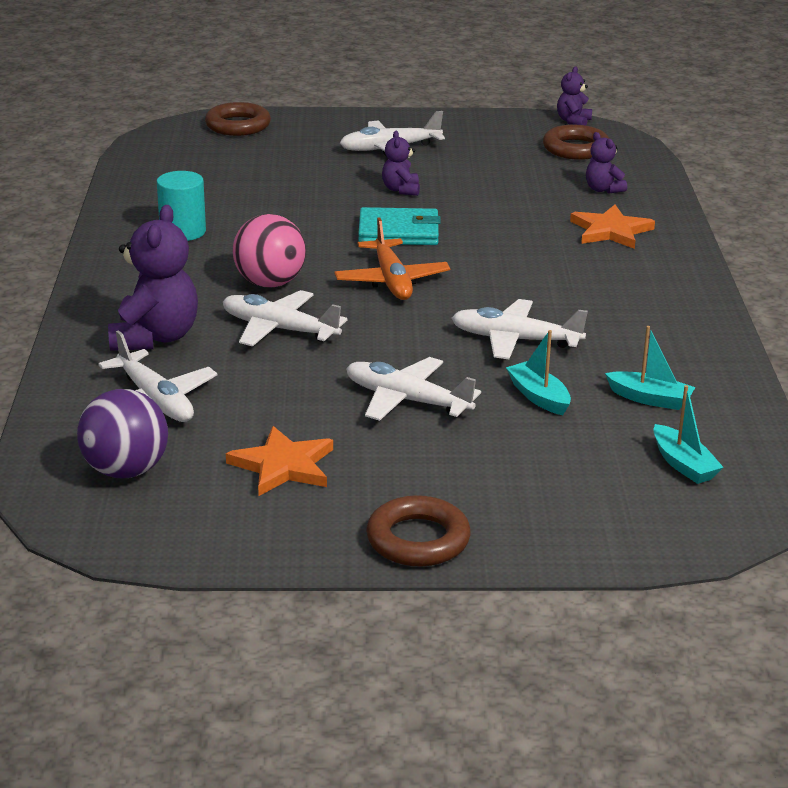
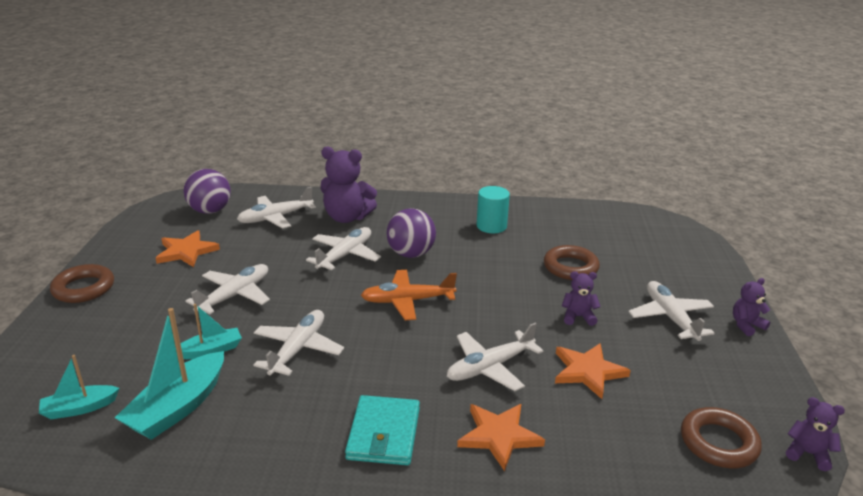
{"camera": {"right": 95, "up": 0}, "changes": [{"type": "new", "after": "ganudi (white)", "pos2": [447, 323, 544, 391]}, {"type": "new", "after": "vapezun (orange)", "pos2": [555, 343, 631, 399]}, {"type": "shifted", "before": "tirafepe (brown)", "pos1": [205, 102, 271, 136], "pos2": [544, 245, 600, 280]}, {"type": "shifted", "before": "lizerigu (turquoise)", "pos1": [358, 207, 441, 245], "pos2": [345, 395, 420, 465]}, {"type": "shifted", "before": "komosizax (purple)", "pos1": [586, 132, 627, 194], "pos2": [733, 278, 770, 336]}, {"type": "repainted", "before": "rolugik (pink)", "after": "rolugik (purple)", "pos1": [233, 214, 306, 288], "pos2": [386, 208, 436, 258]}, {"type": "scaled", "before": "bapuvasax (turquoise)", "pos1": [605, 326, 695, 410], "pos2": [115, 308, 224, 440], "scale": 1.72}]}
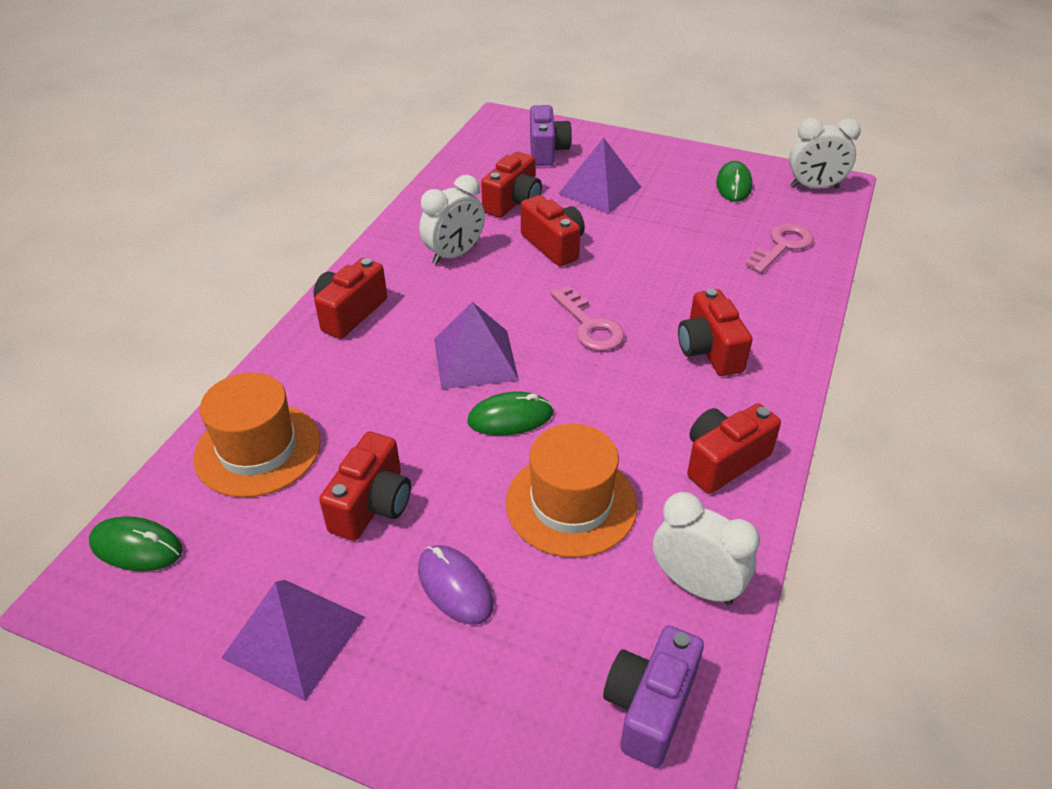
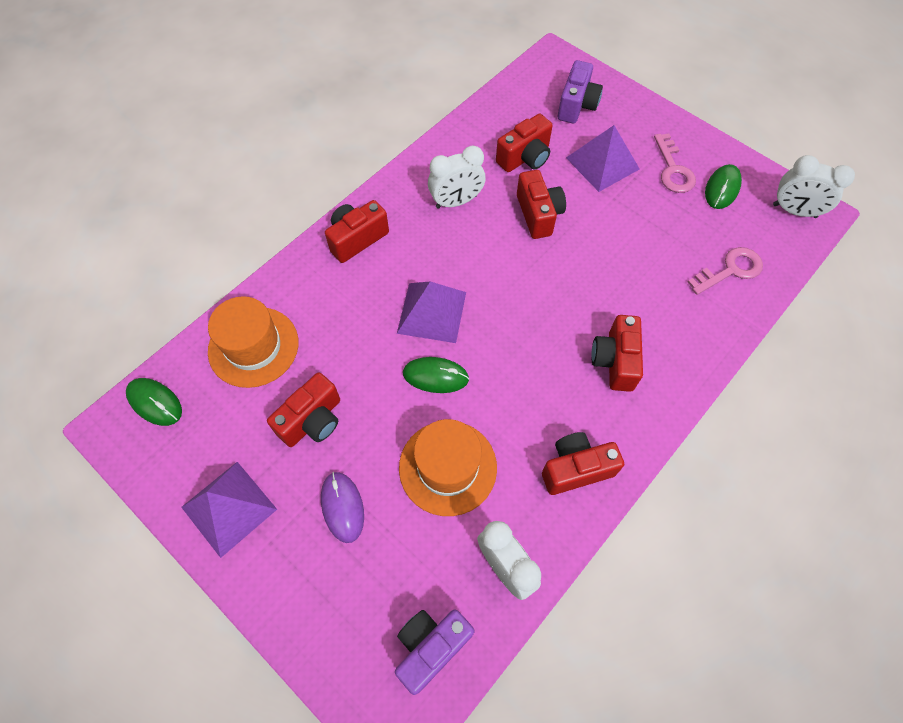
{"camera": {"right": 20, "up": 20}, "changes": [{"type": "shifted", "before": "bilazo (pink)", "pos1": [551, 286, 624, 351], "pos2": [654, 134, 696, 193]}]}
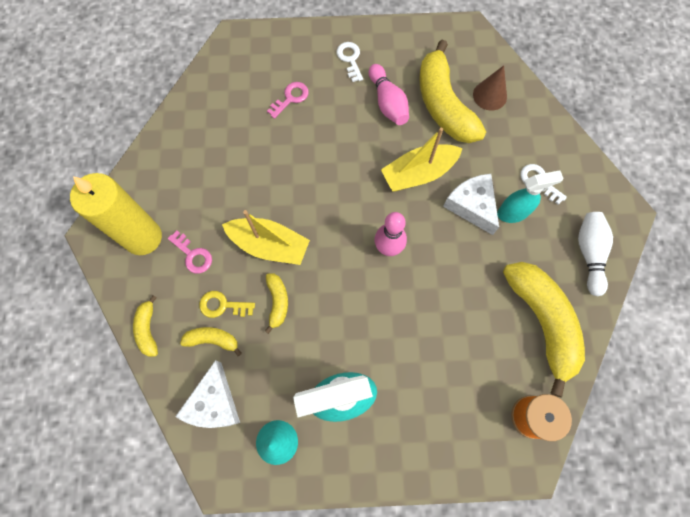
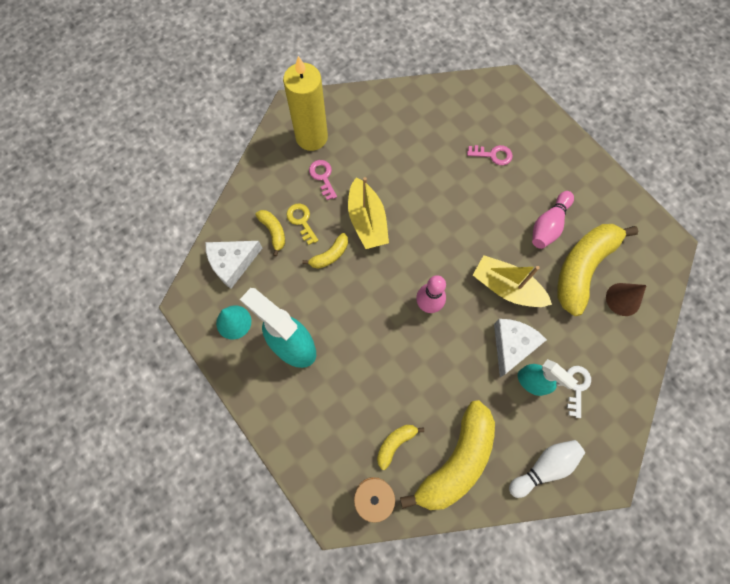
{"camera": {"right": 55, "up": 0}, "changes": [{"type": "gone", "before": "bilazo (white)", "pos1": [337, 42, 363, 82]}, {"type": "shifted", "before": "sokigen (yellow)", "pos1": [133, 295, 158, 357], "pos2": [377, 425, 424, 470]}, {"type": "rotated", "before": "bilazo (pink)", "pos1": [168, 231, 212, 274], "pos2": [309, 160, 337, 200], "turn": 150}]}
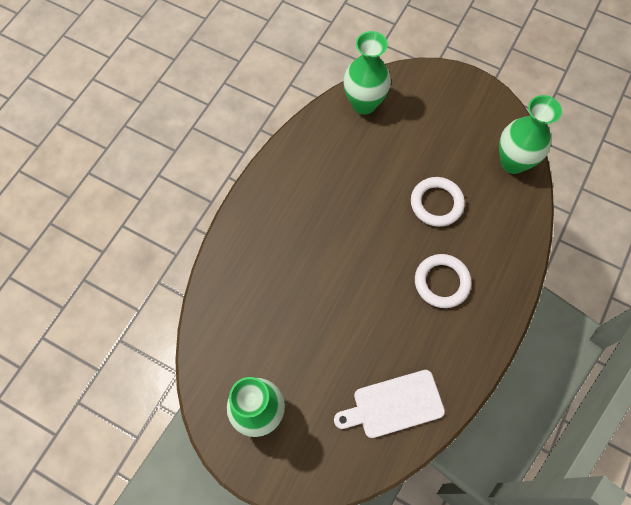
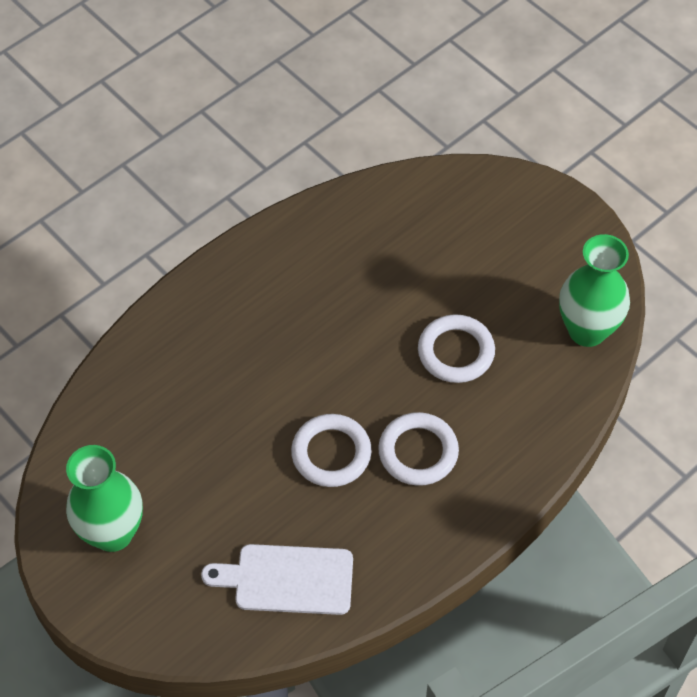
{"camera": {"right": 20, "up": -10}, "changes": [{"type": "gone", "before": "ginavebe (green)", "pos1": [343, 31, 391, 115]}, {"type": "new", "after": "tirafepe (white)", "pos2": [291, 414, 372, 487]}]}
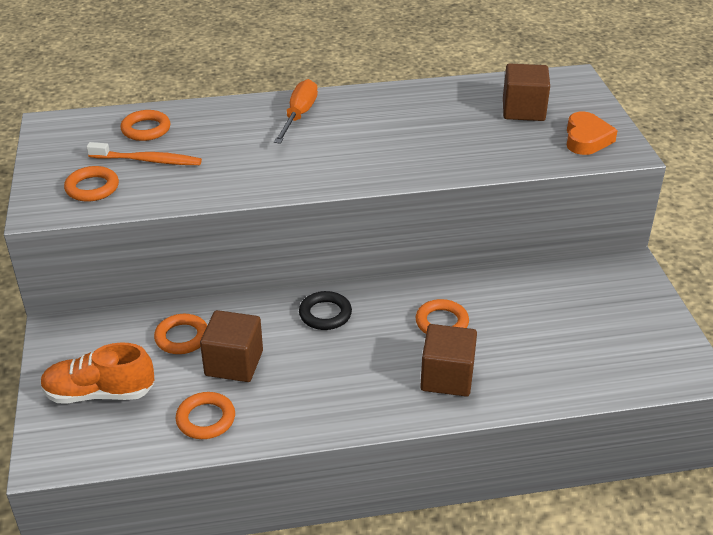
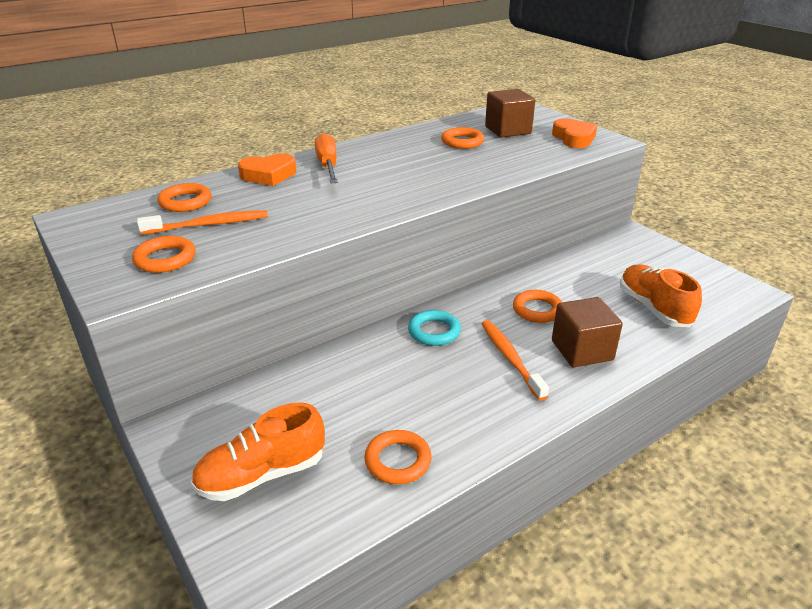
{"camera": {"right": -25, "up": -5}, "changes": [{"type": "gone", "before": "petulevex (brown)", "pos1": [200, 310, 263, 382]}, {"type": "new", "after": "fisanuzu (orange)", "pos2": [238, 153, 296, 186]}, {"type": "new", "after": "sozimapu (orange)", "pos2": [482, 320, 549, 401]}, {"type": "new", "after": "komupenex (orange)", "pos2": [620, 265, 702, 327]}, {"type": "shifted", "before": "tirafepe (orange)", "pos1": [154, 314, 207, 354], "pos2": [441, 127, 484, 149]}, {"type": "repainted", "before": "tirafepe (black)", "after": "tirafepe (turquoise)", "pos1": [299, 291, 352, 330], "pos2": [408, 310, 461, 346]}]}
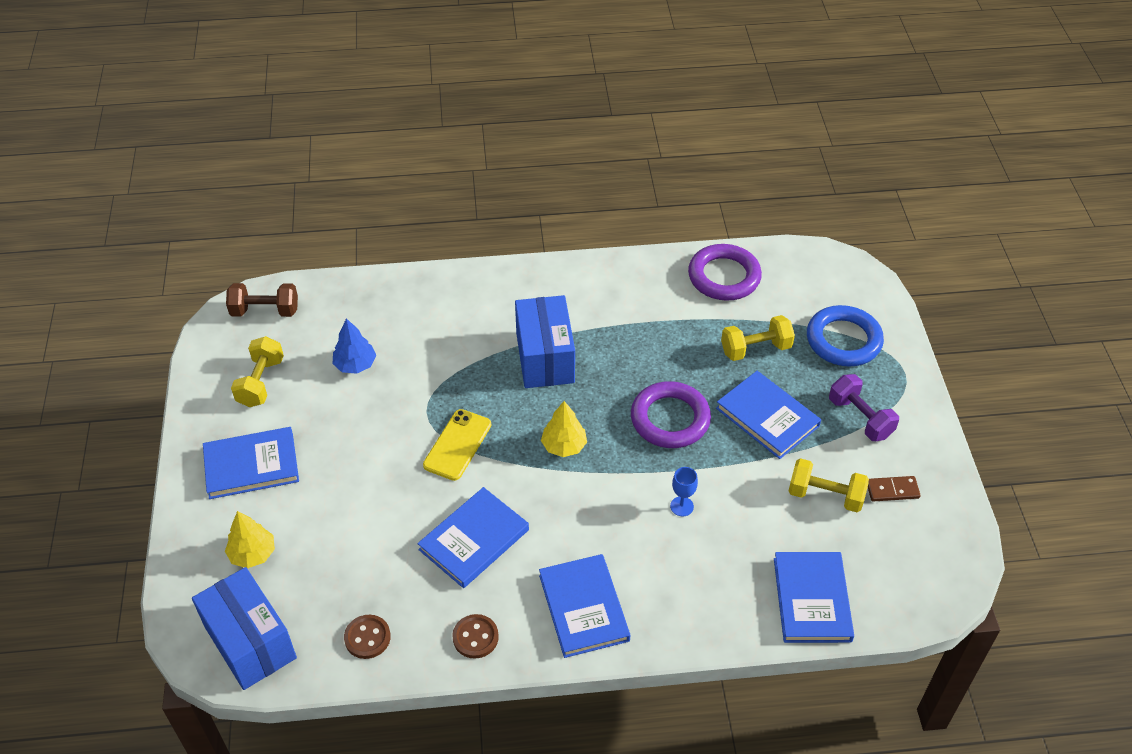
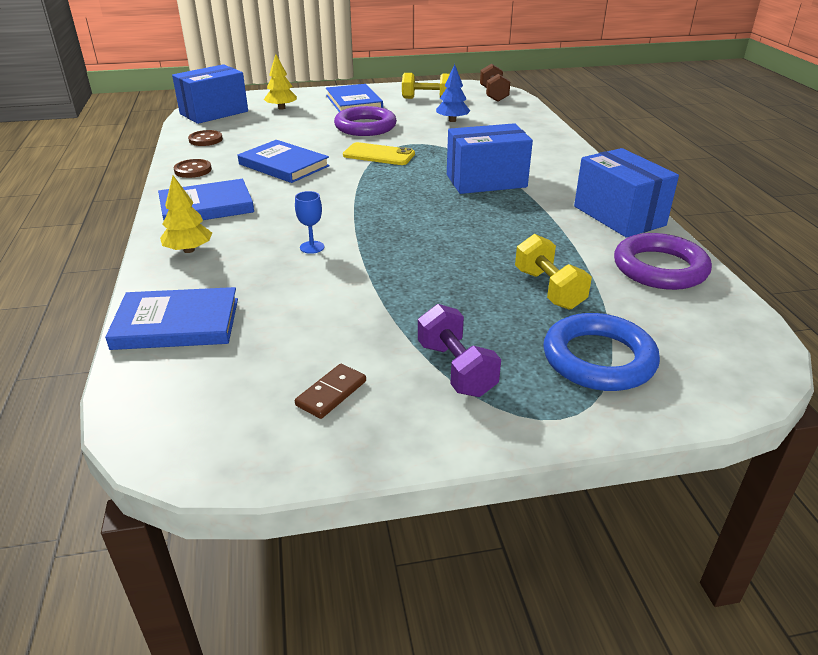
{"camera": {"right": 85, "up": -15}, "changes": [{"type": "gone", "before": "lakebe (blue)", "pos1": [716, 371, 821, 459]}, {"type": "gone", "before": "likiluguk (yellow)", "pos1": [789, 458, 869, 512]}, {"type": "new", "after": "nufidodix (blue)", "pos2": [574, 148, 679, 238]}, {"type": "shifted", "before": "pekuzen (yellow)", "pos1": [541, 401, 587, 457], "pos2": [160, 176, 212, 253]}, {"type": "shifted", "before": "tirafepe (purple)", "pos1": [631, 381, 711, 448], "pos2": [334, 106, 397, 136]}, {"type": "rotated", "before": "likiluguk (purple)", "pos1": [829, 374, 899, 441], "pos2": [418, 304, 501, 397], "turn": -75}, {"type": "rotated", "before": "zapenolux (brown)", "pos1": [868, 476, 921, 502], "pos2": [295, 364, 366, 419], "turn": 45}]}
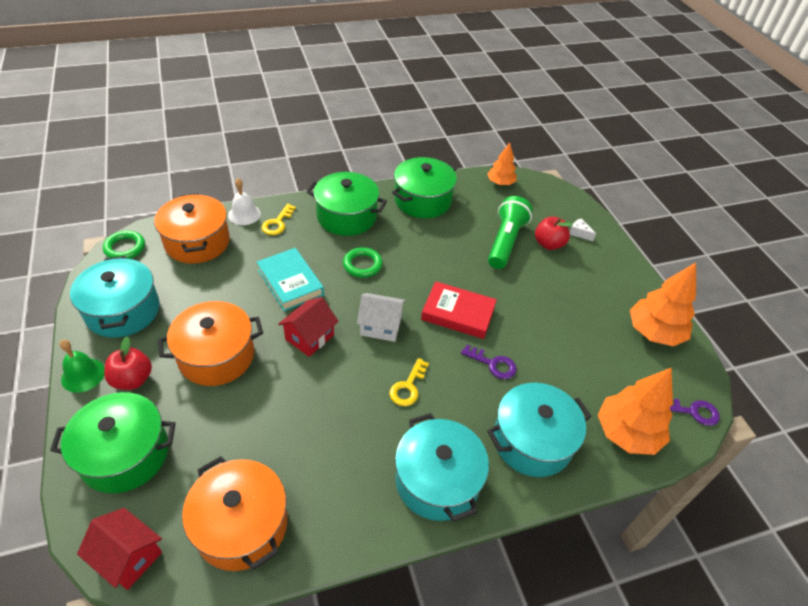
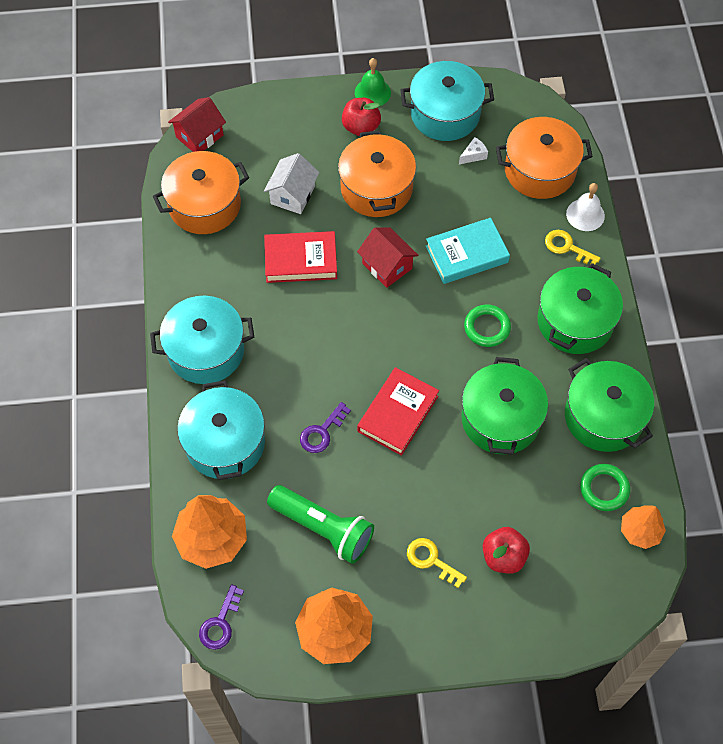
{"camera": {"right": 105, "up": 15}, "changes": [{"type": "new", "after": "lakebe (red)", "pos2": [264, 231, 337, 283]}, {"type": "shifted", "before": "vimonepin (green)", "pos1": [50, 392, 176, 493], "pos2": [462, 357, 548, 455]}, {"type": "shifted", "before": "tirafepe (green)", "pos1": [103, 231, 145, 259], "pos2": [580, 464, 630, 511]}, {"type": "shifted", "before": "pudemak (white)", "pos1": [357, 293, 406, 342], "pos2": [264, 153, 320, 214]}, {"type": "shifted", "before": "bilazo (yellow)", "pos1": [389, 358, 429, 406], "pos2": [407, 538, 467, 588]}, {"type": "shifted", "before": "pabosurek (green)", "pos1": [488, 196, 533, 269], "pos2": [267, 485, 374, 564]}, {"type": "shifted", "before": "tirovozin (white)", "pos1": [570, 218, 596, 241], "pos2": [459, 137, 488, 164]}]}
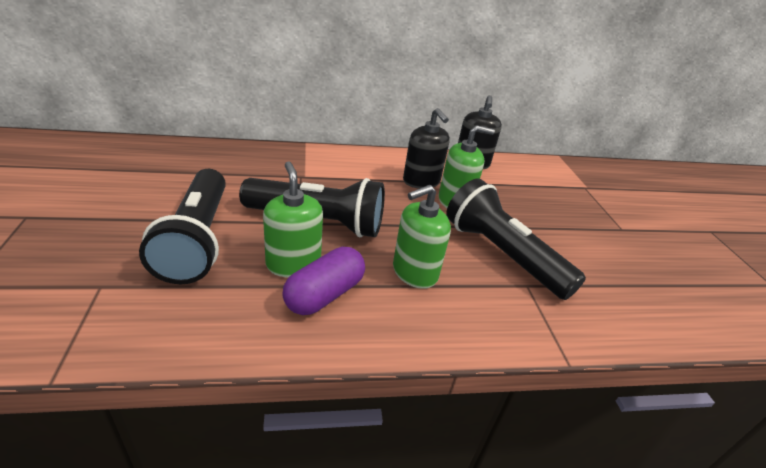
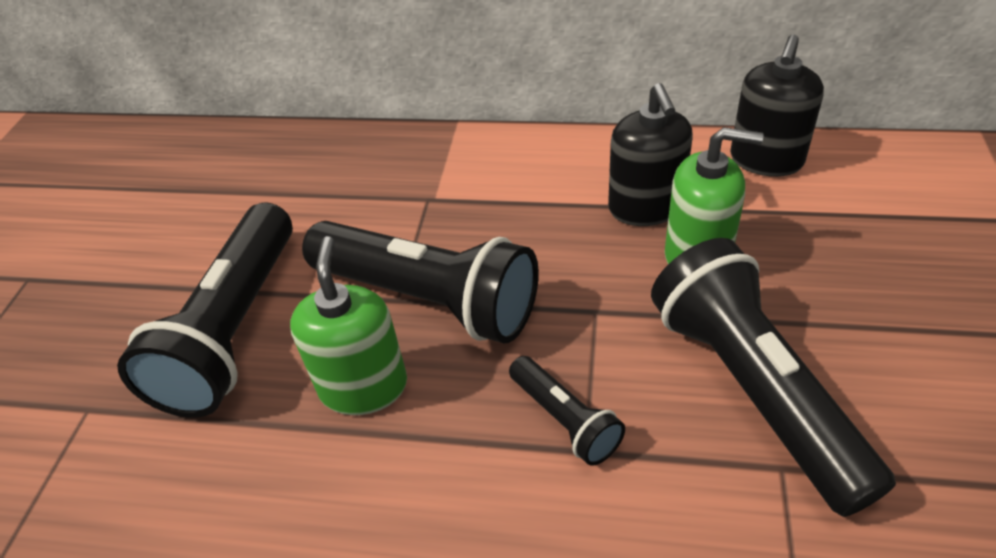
{"camera": {"right": 25, "up": 10}, "changes": [{"type": "gone", "before": "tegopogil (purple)", "pos1": [282, 247, 365, 315]}, {"type": "swapped", "before": "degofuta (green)", "after": "pabosurek (black)", "pos1": [393, 185, 451, 289], "pos2": [509, 356, 625, 466]}]}
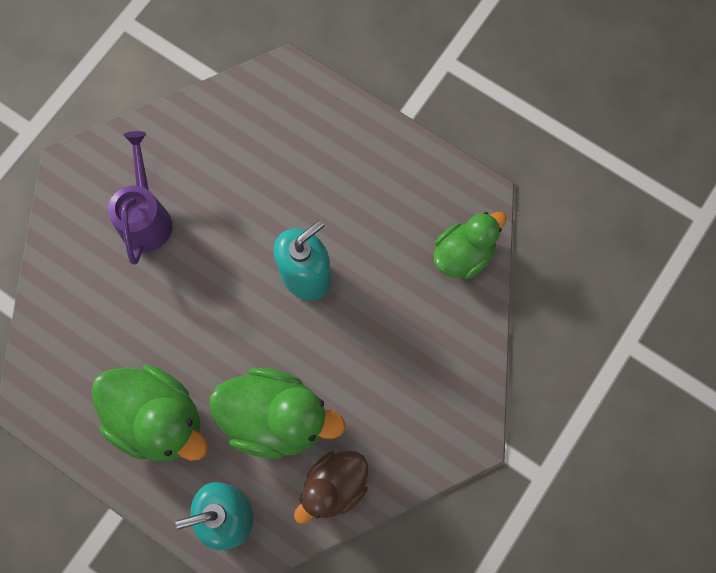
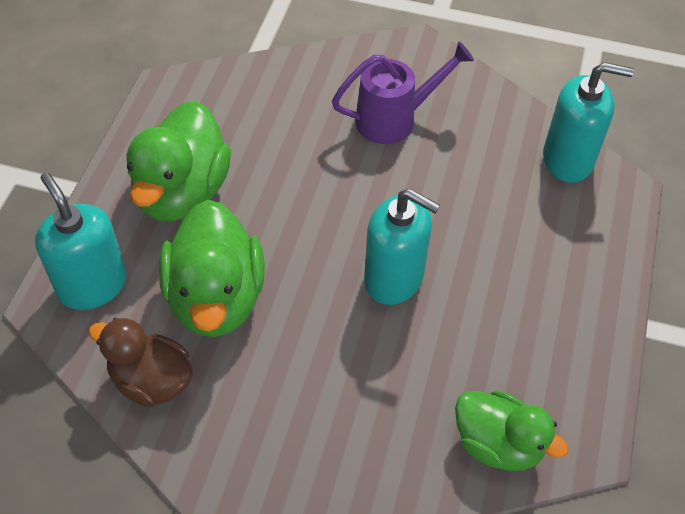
{"camera": {"right": 70, "up": -20}, "changes": [{"type": "new", "after": "degofuta (turquoise)", "pos2": [543, 62, 634, 183]}]}
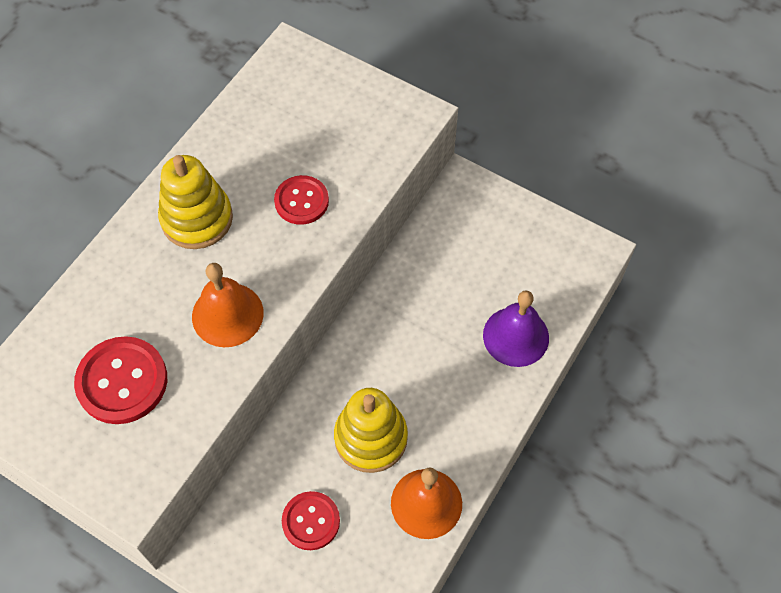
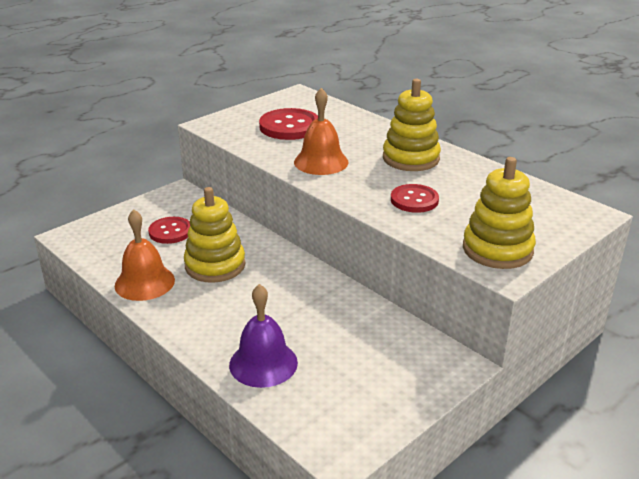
{"camera": {"right": 105, "up": -30}, "changes": [{"type": "new", "after": "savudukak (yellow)", "pos2": [463, 157, 536, 269]}]}
